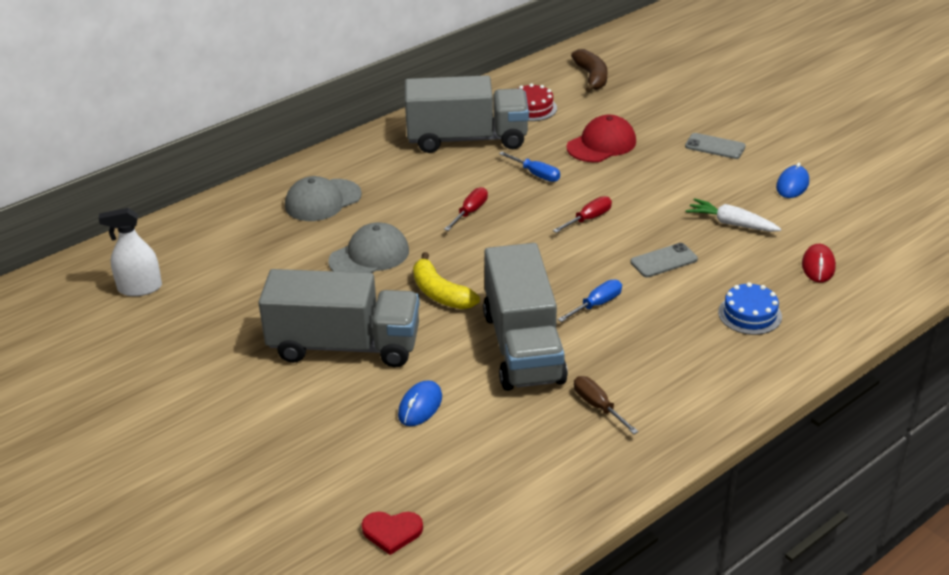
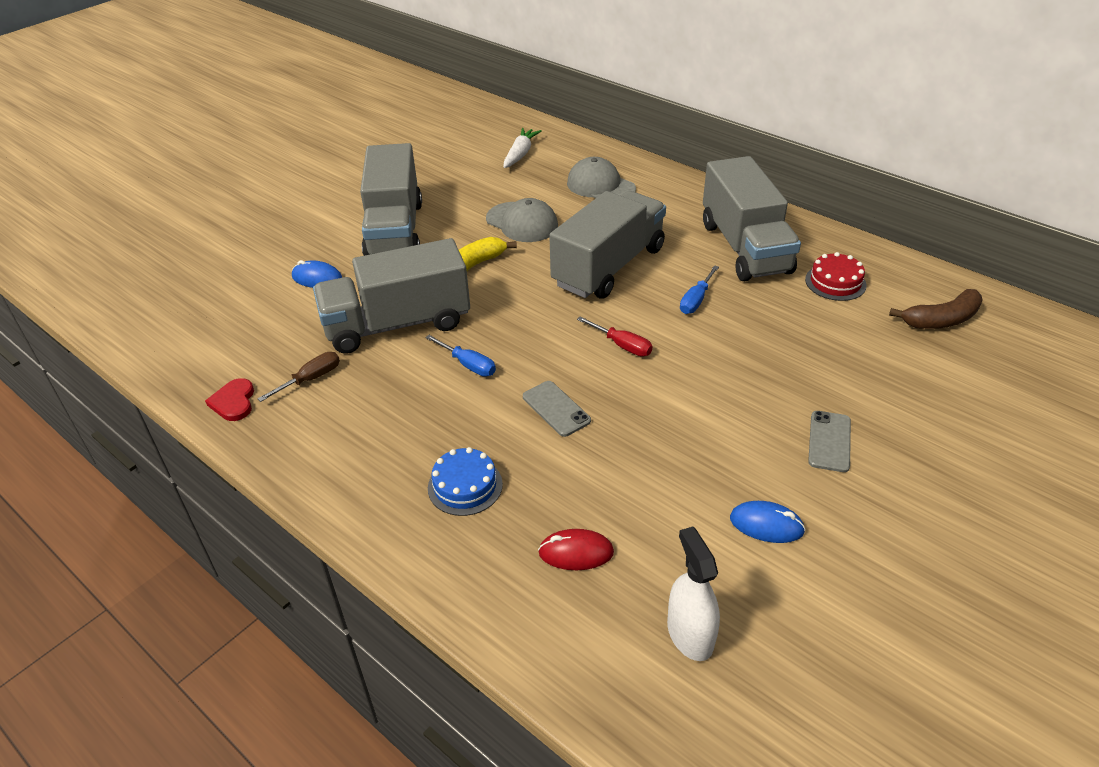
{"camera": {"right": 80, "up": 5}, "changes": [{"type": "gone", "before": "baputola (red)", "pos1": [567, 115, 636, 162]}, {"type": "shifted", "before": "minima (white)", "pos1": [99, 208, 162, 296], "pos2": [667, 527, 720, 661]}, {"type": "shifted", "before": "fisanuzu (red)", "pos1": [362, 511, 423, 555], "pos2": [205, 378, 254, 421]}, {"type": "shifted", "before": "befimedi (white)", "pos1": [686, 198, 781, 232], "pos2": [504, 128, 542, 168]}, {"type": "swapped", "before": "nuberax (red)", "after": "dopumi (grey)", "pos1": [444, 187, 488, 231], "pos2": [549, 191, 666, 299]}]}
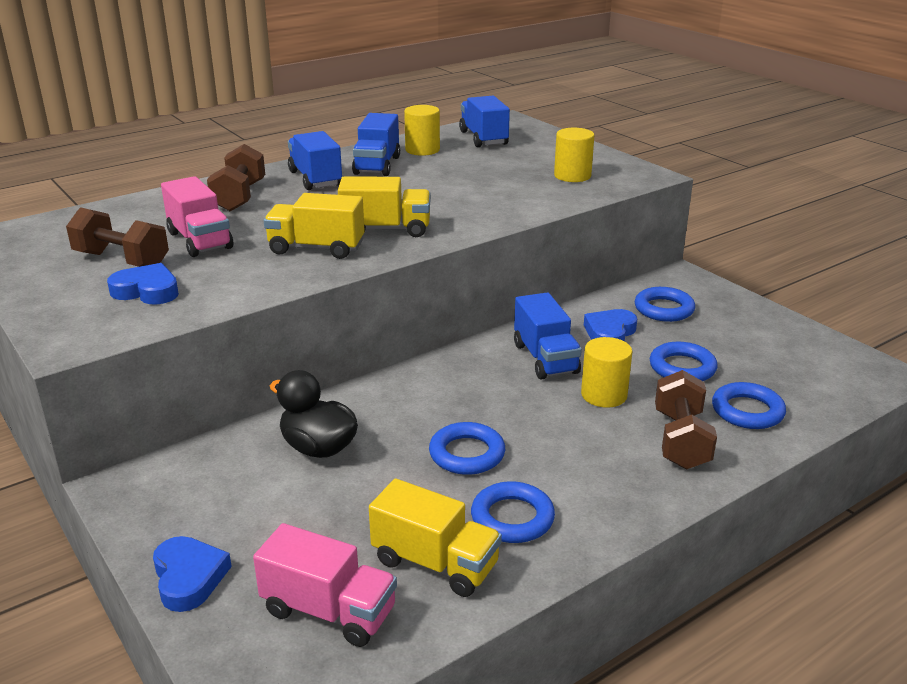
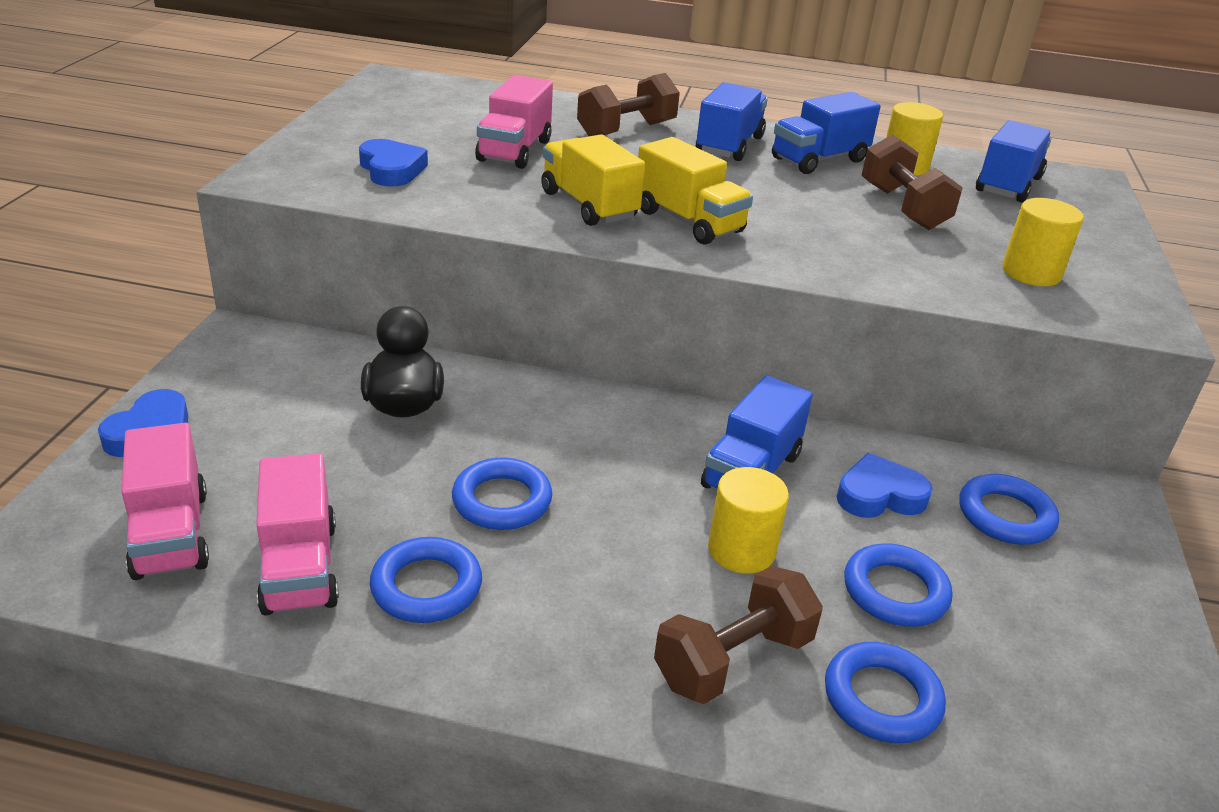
{"camera": {"right": 45, "up": 5}, "changes": [{"type": "shifted", "before": "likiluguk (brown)", "pos1": [66, 207, 169, 267], "pos2": [862, 134, 963, 230]}, {"type": "repainted", "before": "dopumi (yellow)", "after": "dopumi (pink)", "pos1": [369, 479, 502, 597], "pos2": [256, 453, 339, 616]}]}
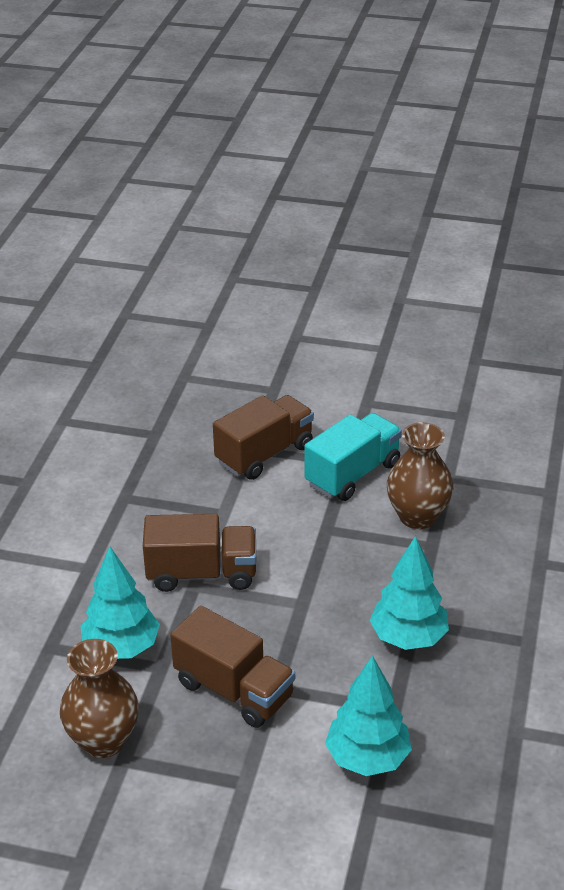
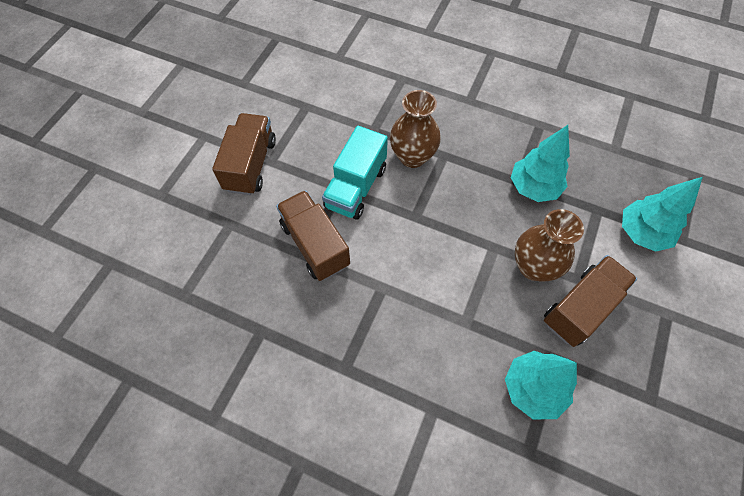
{"camera": {"right": -80, "up": 25}, "changes": [{"type": "shifted", "before": "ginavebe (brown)", "pos1": [60, 639, 139, 758], "pos2": [515, 209, 584, 281]}, {"type": "shifted", "before": "dopumi (brown)", "pos1": [143, 514, 256, 592], "pos2": [212, 113, 276, 195]}, {"type": "rotated", "before": "dopumi (turquoise)", "pos1": [304, 413, 402, 501], "pos2": [322, 126, 388, 220], "turn": -120}]}
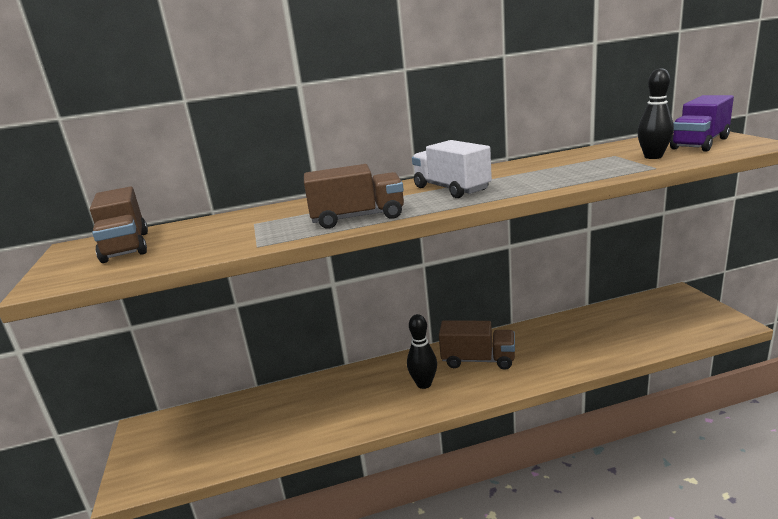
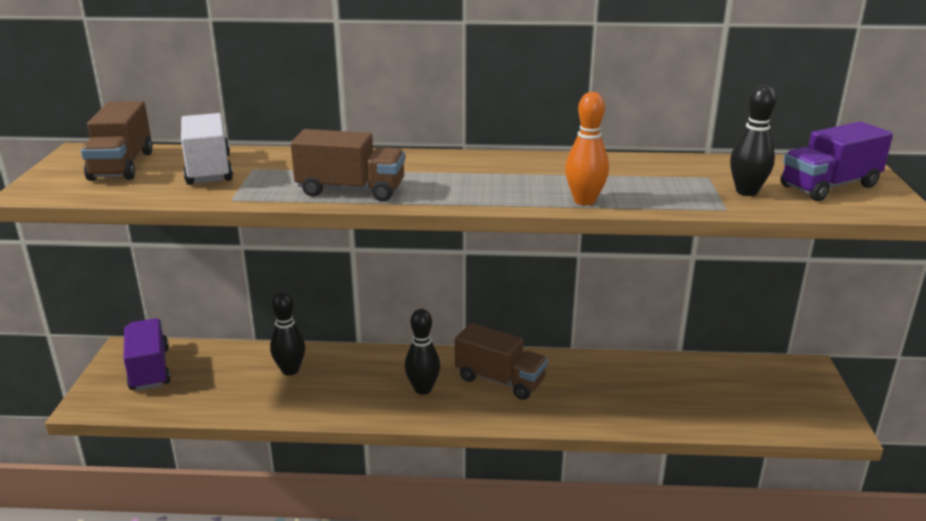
{"camera": {"right": 15, "up": 5}, "changes": [{"type": "new", "after": "dopumi (purple)", "pos2": [123, 318, 171, 391]}, {"type": "new", "after": "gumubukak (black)", "pos2": [270, 292, 305, 376]}, {"type": "new", "after": "gumubukak (orange)", "pos2": [565, 92, 609, 206]}, {"type": "shifted", "before": "dopumi (white)", "pos1": [412, 140, 492, 198], "pos2": [181, 113, 233, 185]}]}
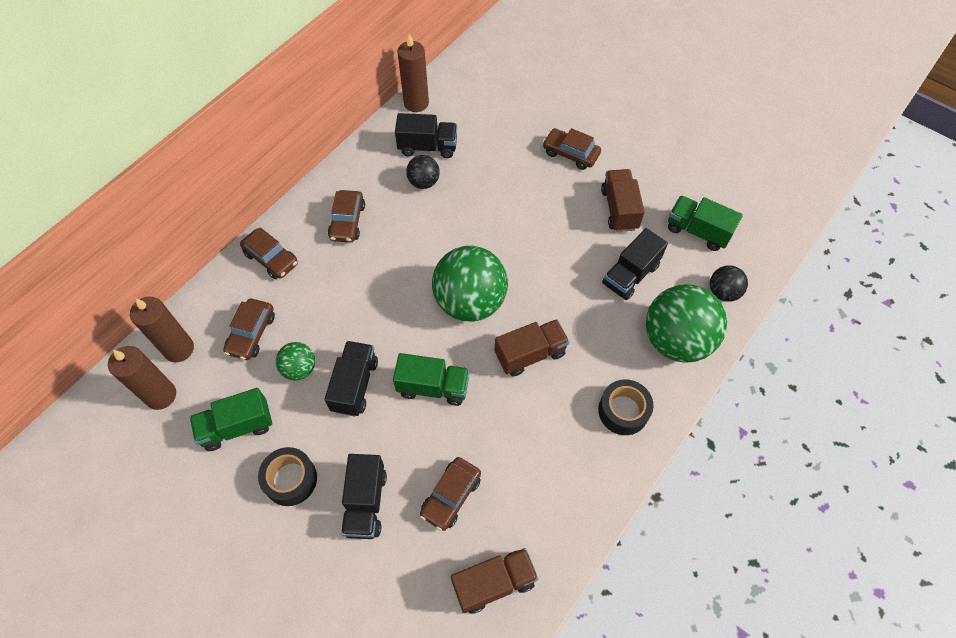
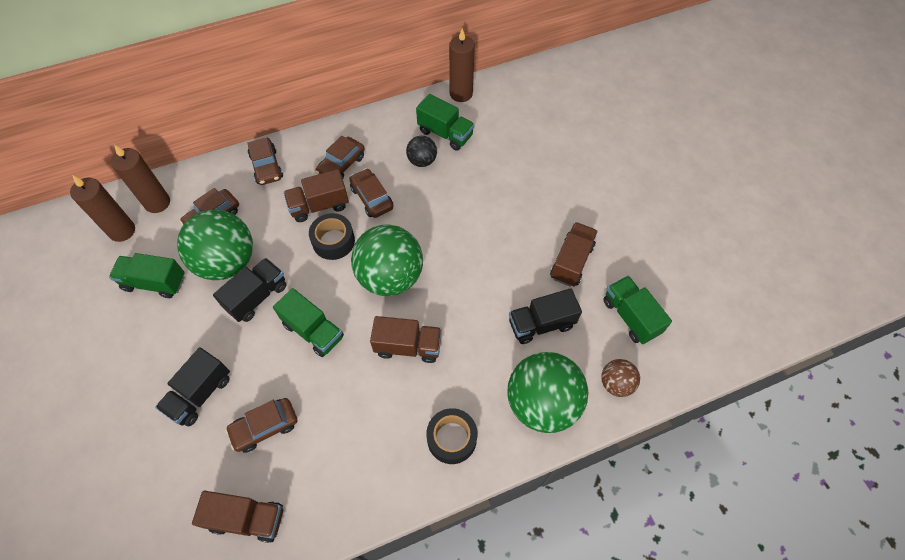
{"camera": {"right": 30, "up": 0}, "changes": [{"type": "new", "after": "dopumi (brown)", "pos2": [283, 169, 349, 222]}, {"type": "shifted", "before": "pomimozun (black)", "pos1": [258, 447, 317, 506], "pos2": [309, 213, 355, 260]}, {"type": "shifted", "before": "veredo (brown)", "pos1": [543, 128, 601, 170], "pos2": [349, 168, 393, 218]}, {"type": "repainted", "before": "dopumi (black)", "after": "dopumi (green)", "pos1": [395, 113, 457, 158], "pos2": [416, 94, 474, 151]}, {"type": "repainted", "before": "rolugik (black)", "after": "rolugik (brown)", "pos1": [710, 265, 748, 302], "pos2": [601, 359, 640, 397]}, {"type": "scaled", "before": "rolugik (green)", "pos1": [276, 342, 315, 381], "pos2": [177, 210, 253, 280], "scale": 2.03}]}
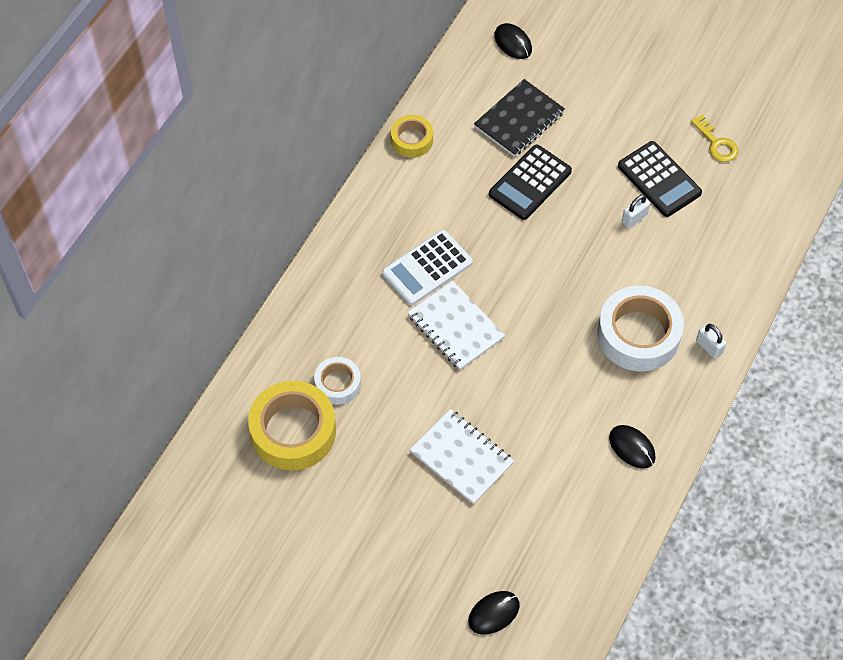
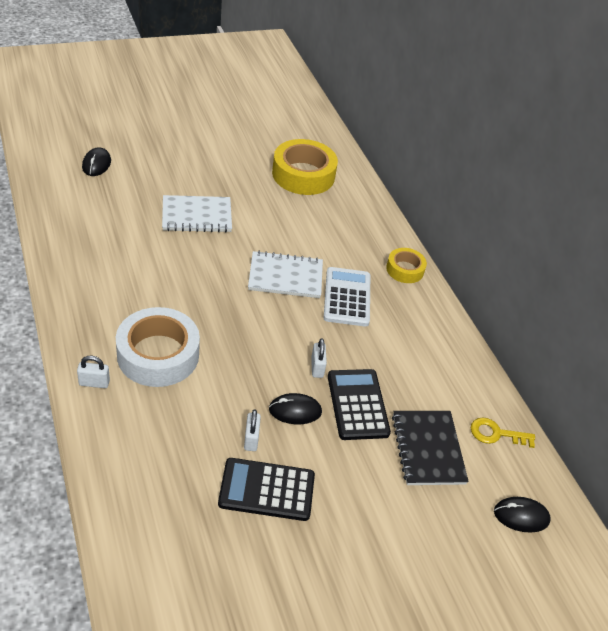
{"camera": {"right": 125, "up": -15}, "changes": [{"type": "gone", "before": "pomimozun (white)", "pos1": [314, 357, 361, 405]}, {"type": "new", "after": "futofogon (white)", "pos2": [311, 339, 327, 378]}, {"type": "shifted", "before": "pomimozun (yellow)", "pos1": [391, 115, 433, 158], "pos2": [386, 248, 427, 283]}, {"type": "shifted", "before": "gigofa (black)", "pos1": [609, 425, 656, 469], "pos2": [269, 393, 322, 424]}, {"type": "shifted", "before": "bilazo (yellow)", "pos1": [691, 114, 738, 162], "pos2": [471, 417, 535, 448]}]}
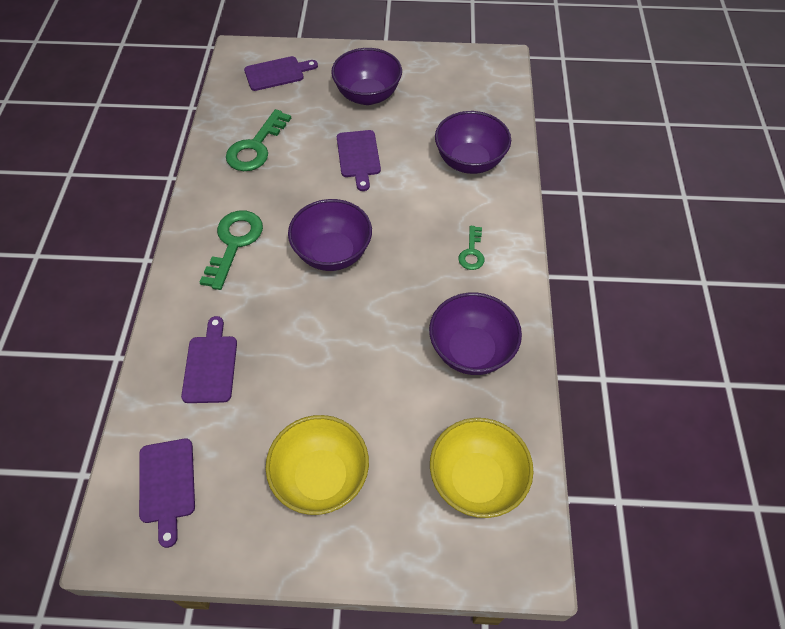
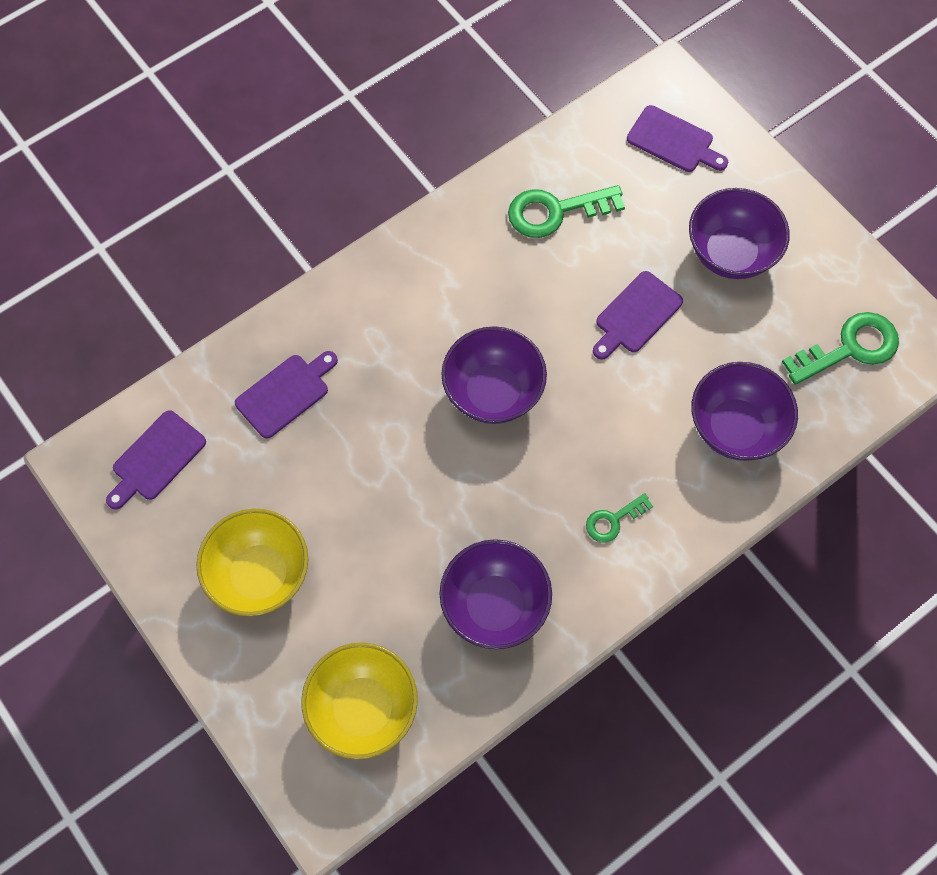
{"camera": {"right": 50, "up": 10}, "changes": [{"type": "shifted", "before": "bilazo (green)", "pos1": [199, 210, 263, 290], "pos2": [782, 312, 899, 385]}]}
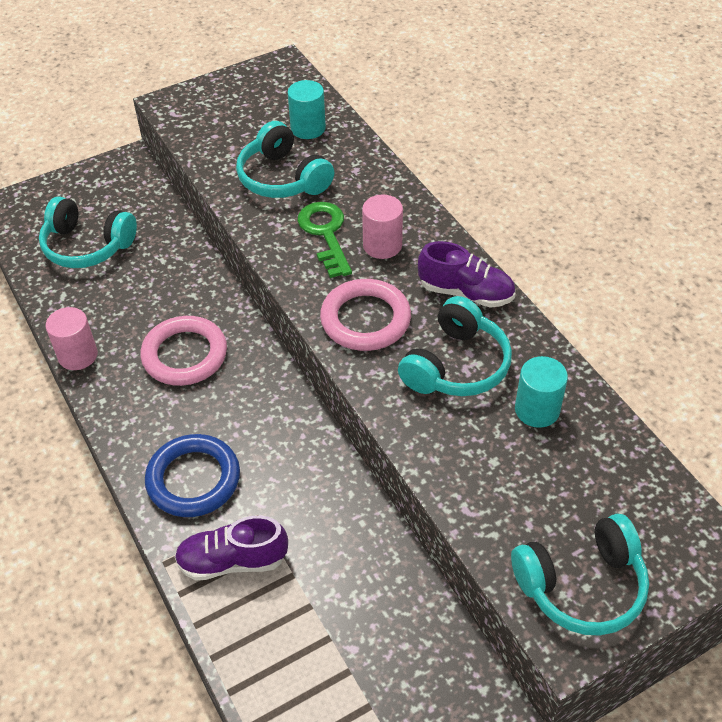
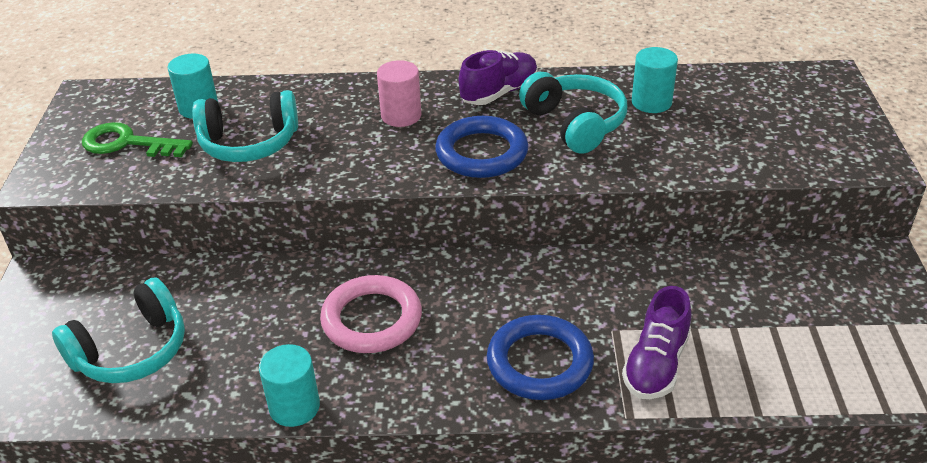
{"camera": {"right": -60, "up": -10}, "changes": [{"type": "gone", "before": "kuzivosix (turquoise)", "pos1": [511, 514, 649, 636]}, {"type": "shifted", "before": "bilazo (green)", "pos1": [298, 202, 352, 278], "pos2": [82, 122, 193, 157]}, {"type": "repainted", "before": "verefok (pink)", "after": "verefok (turquoise)", "pos1": [46, 307, 98, 370], "pos2": [259, 344, 320, 427]}, {"type": "repainted", "before": "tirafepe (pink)", "after": "tirafepe (blue)", "pos1": [320, 279, 411, 351], "pos2": [435, 116, 528, 178]}]}
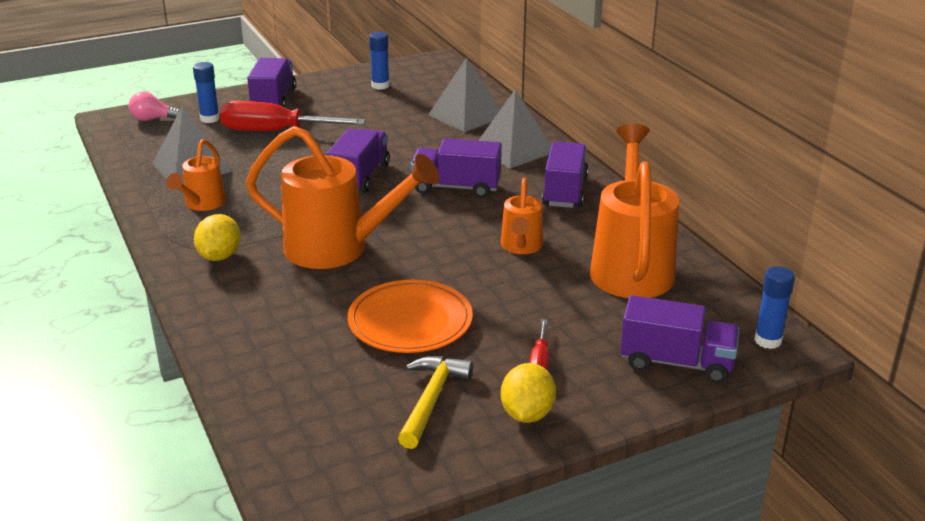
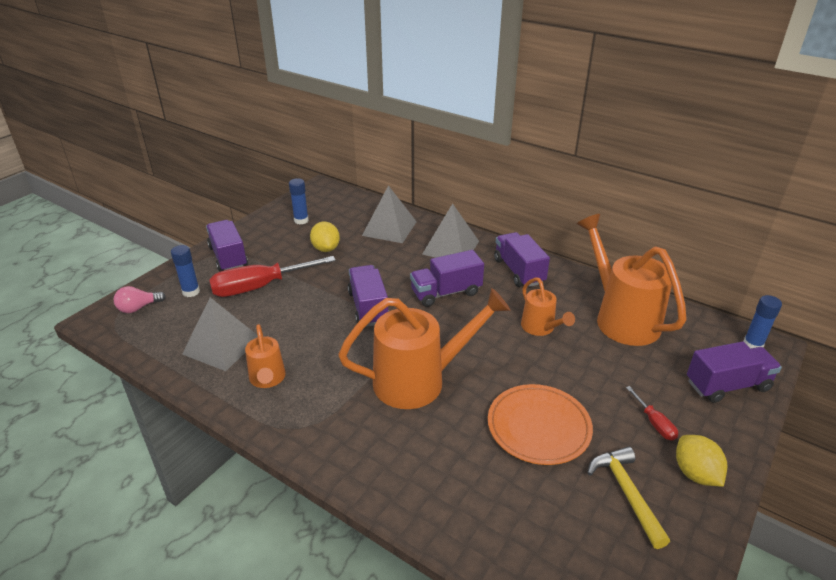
{"camera": {"right": -30, "up": 5}, "changes": [{"type": "shifted", "before": "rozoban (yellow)", "pos1": [194, 214, 241, 261], "pos2": [310, 221, 340, 252]}]}
